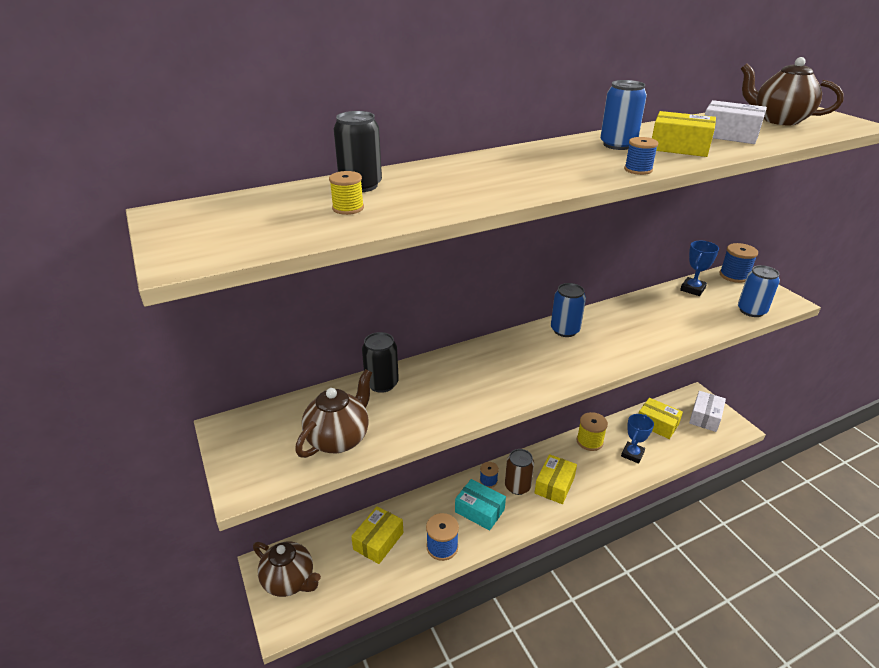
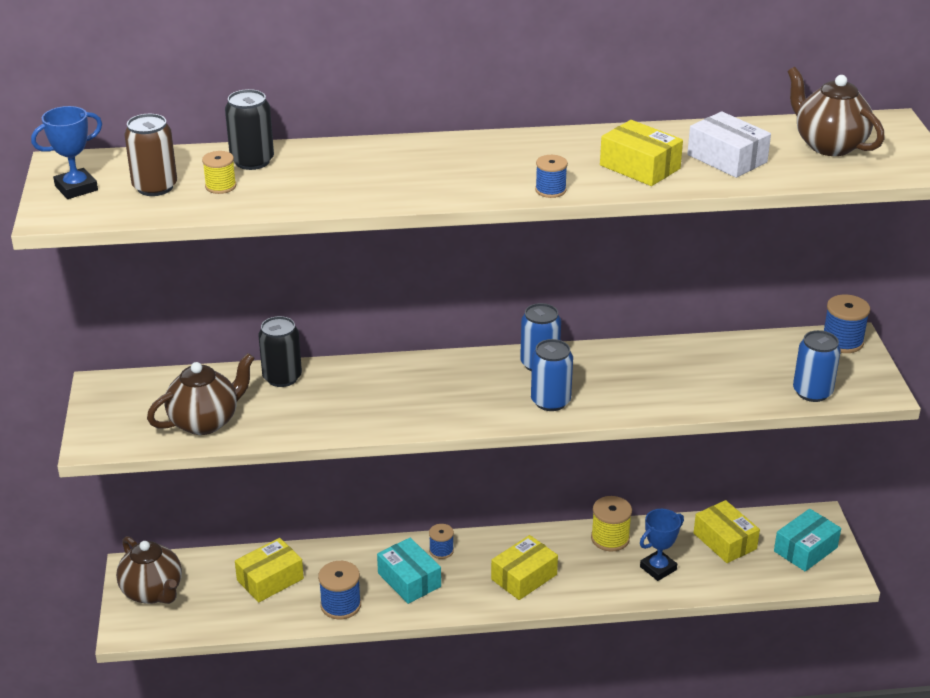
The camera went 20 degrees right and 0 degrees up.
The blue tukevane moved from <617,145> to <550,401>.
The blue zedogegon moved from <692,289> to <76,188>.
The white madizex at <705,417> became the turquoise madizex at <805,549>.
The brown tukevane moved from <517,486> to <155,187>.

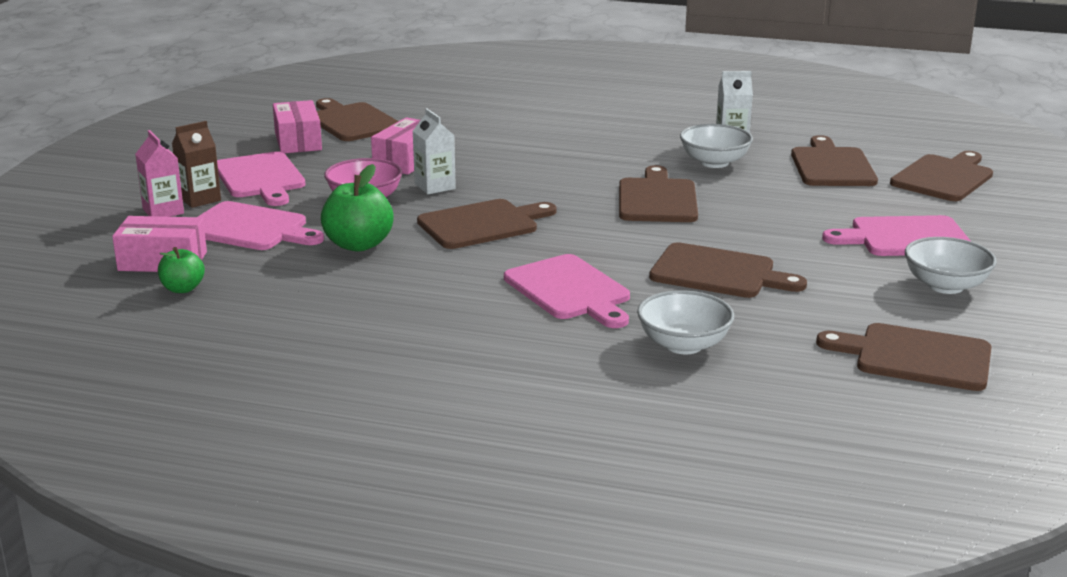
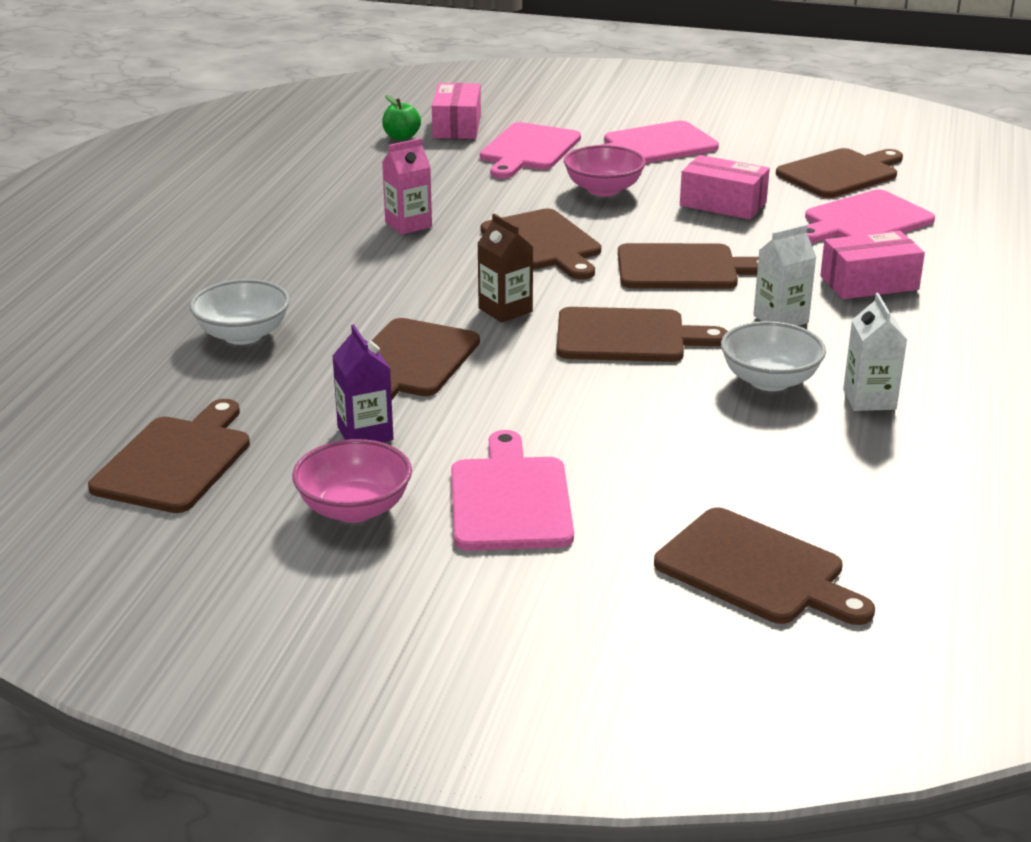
The camera went 90 degrees right and 5 degrees up.
The pink madizex moved from <298,141> to <869,283>.
The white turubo moved from <435,186> to <780,319>.
The brown turubo moved from <199,199> to <505,310>.
The pink turubo moved from <163,211> to <408,225>.
The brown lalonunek moved from <832,166> to <683,268>.
The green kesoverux at <358,245> disappeared.
The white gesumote at <945,286> became the pink gesumote at <354,509>.
The pink lalonunek moved from <569,290> to <864,220>.
The purple turubo at <365,433> appeared.

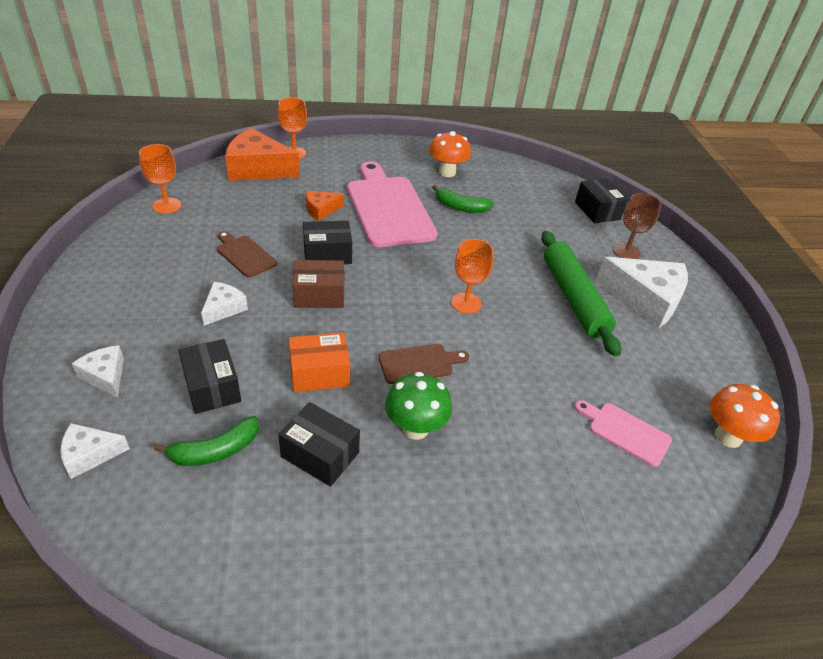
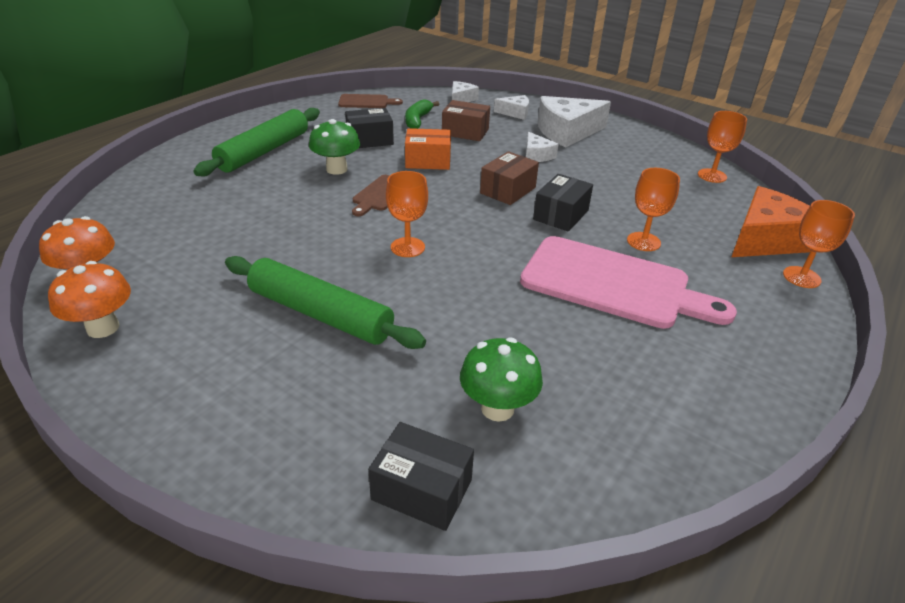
The camera went 135 degrees right and 5 degrees down.
The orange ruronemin moved from <447,172> to <103,328>.
The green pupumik at <460,207> disappeared.
The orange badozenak at <321,210> was replaced by the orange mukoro at <643,242>.
The brown mukoro at <626,252> disappeared.
The brown lalonunek moved from <245,255> to <366,102>.
The white badozenak moved from <645,299> to <566,132>.
The orange madizex at <319,373> turned 60 degrees clockwise.
The black madizex at <212,387> became the brown madizex at <465,132>.
The pink lalonunek at <625,432> disappeared.
The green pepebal at <264,151> appeared.
The green ruronemin at <497,408> appeared.

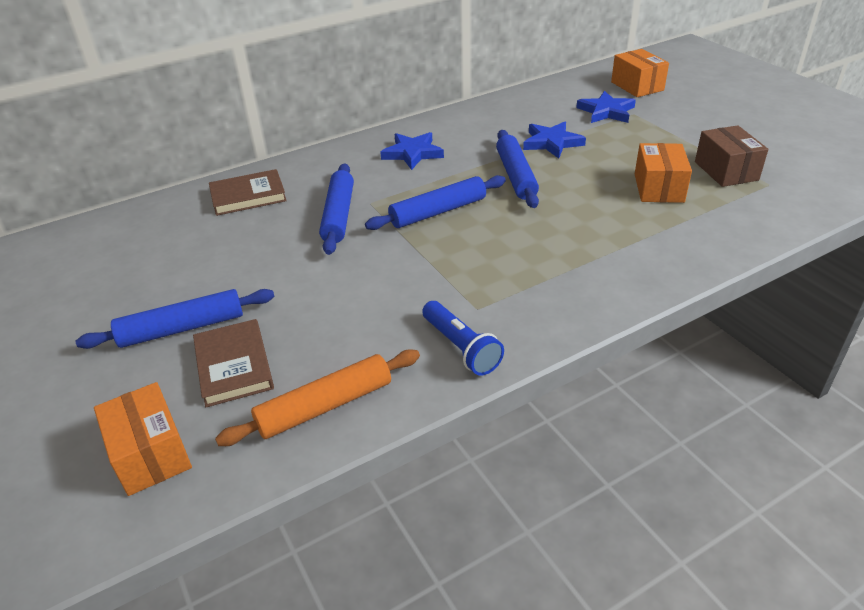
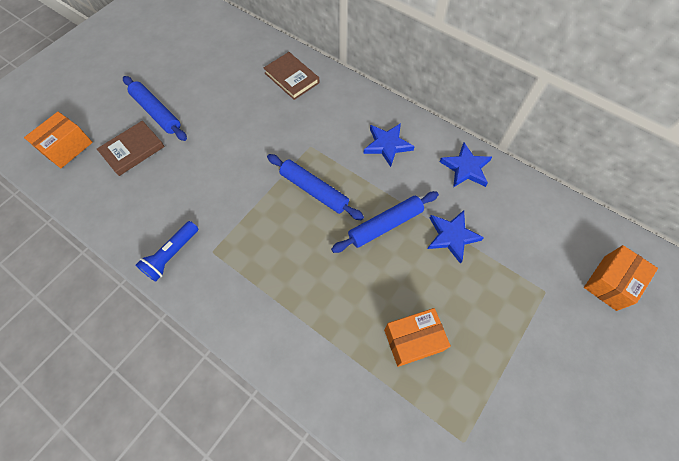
The camera went 65 degrees right and 25 degrees up.
The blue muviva moved from <606,111> to <465,168>.
The brown madizex at <726,171> disappeared.
The blue pepebal at <339,215> disappeared.
The orange pepebal at <325,406> disappeared.

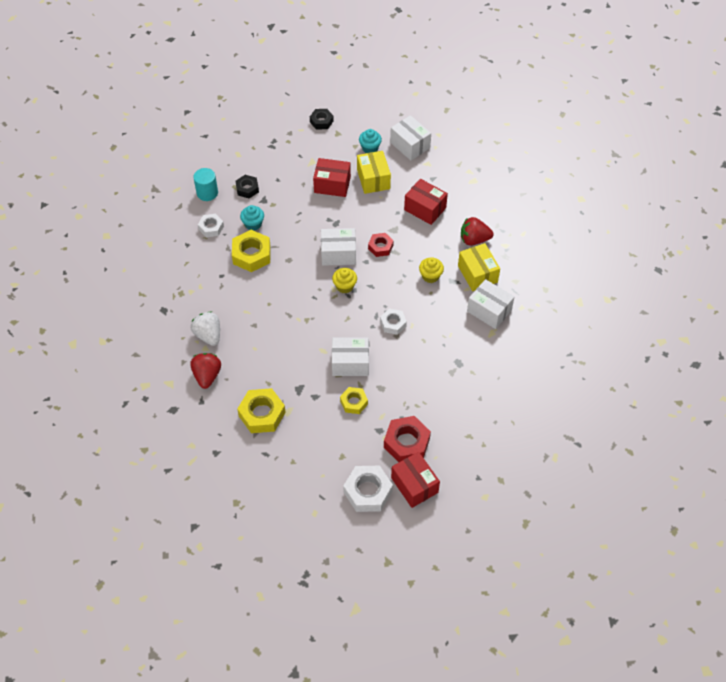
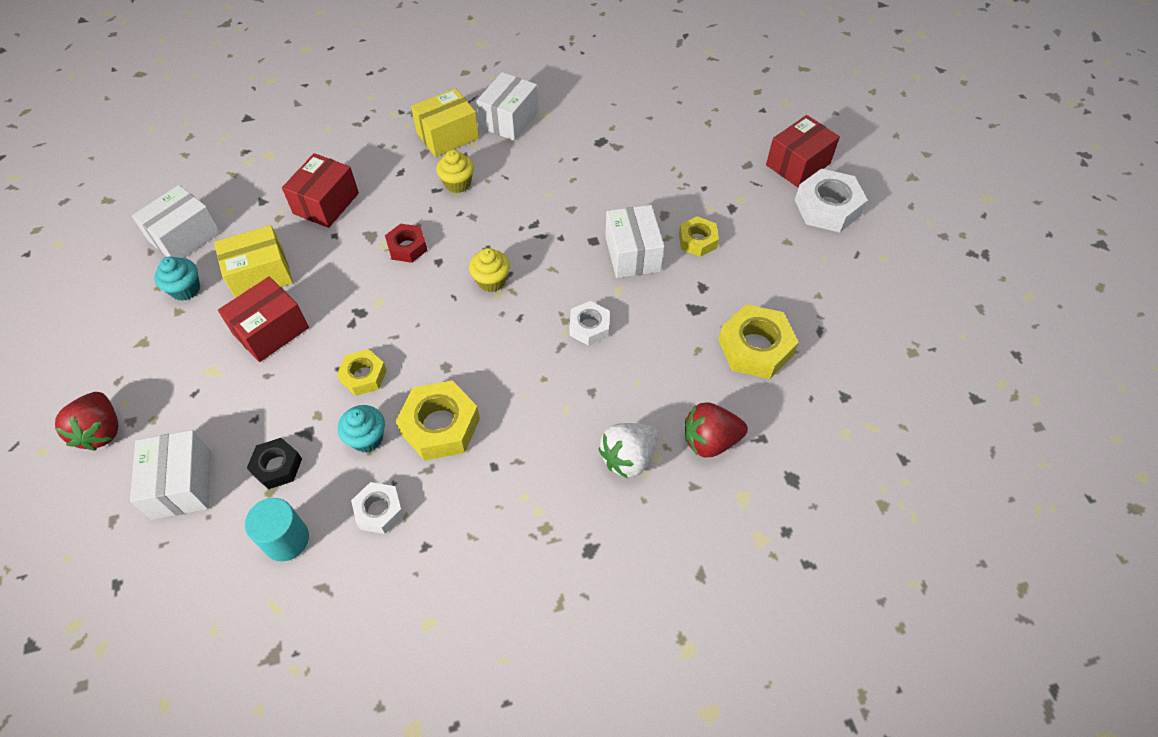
The camera went 100 degrees left and 0 degrees up.
The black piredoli at <321,121> disappeared.
The red madizex at <332,185> turned 45 degrees clockwise.
The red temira moved from <474,239> to <101,431>.
The white madizex moved from <338,254> to <182,484>.
The white piredoli moved from <393,323> to <589,327>.
The red piredoli at <406,443> disappeared.
The yellow piredoli at <363,376> appeared.

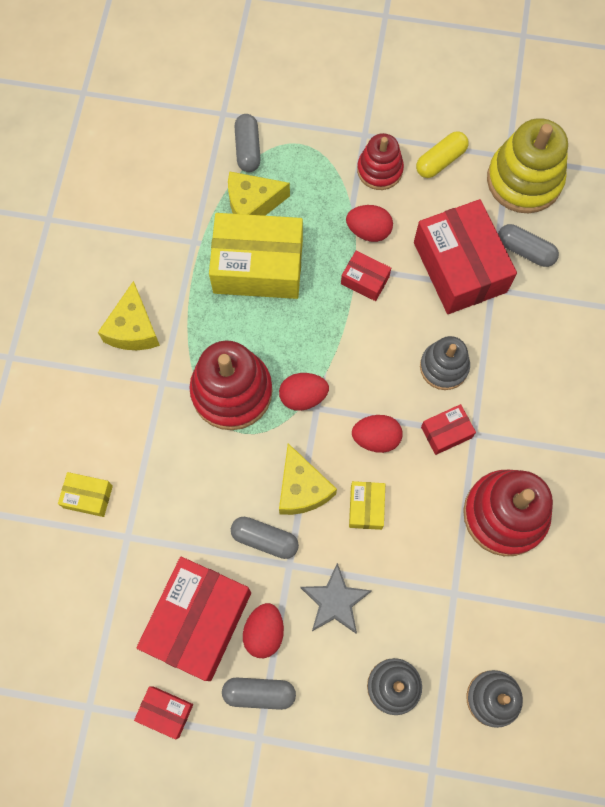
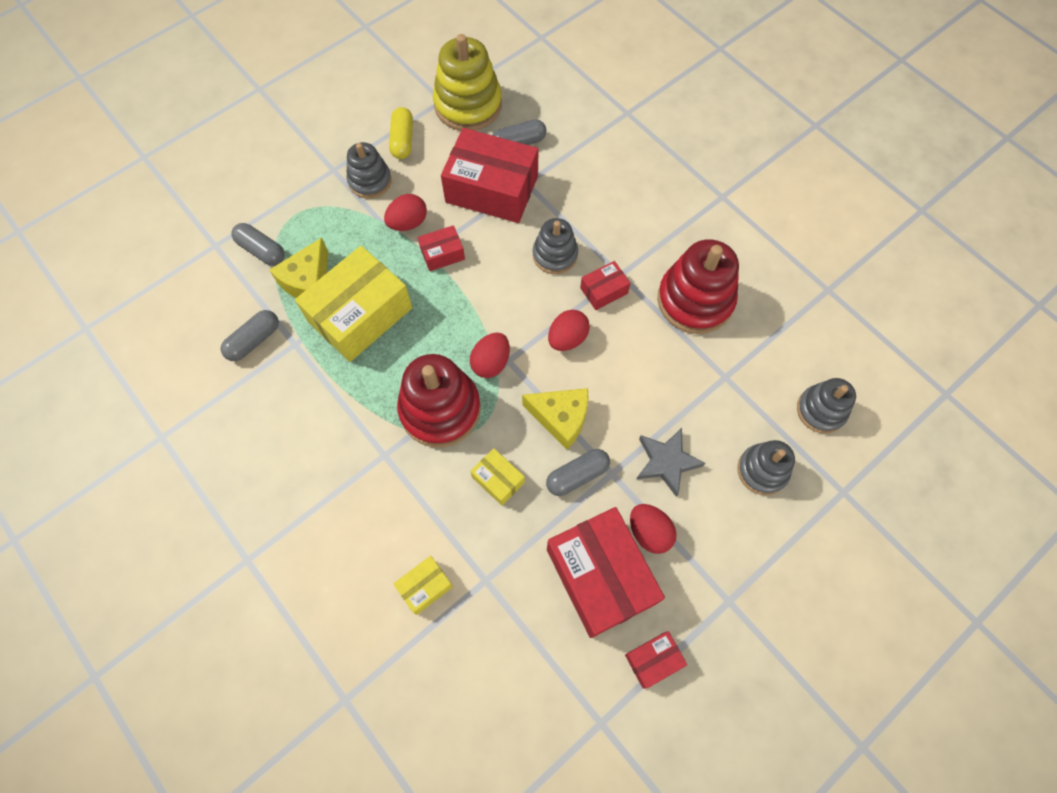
The camera went 50 degrees left and 5 degrees down.
The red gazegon at <379,170> became the grey gazegon at <370,181>.
The yellow badozenak at <133,328> disappeared.
The red madizex at <446,432> turned 45 degrees clockwise.
The yellow madizex moved from <366,507> to <498,480>.
The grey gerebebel moved from <259,693> to <254,340>.

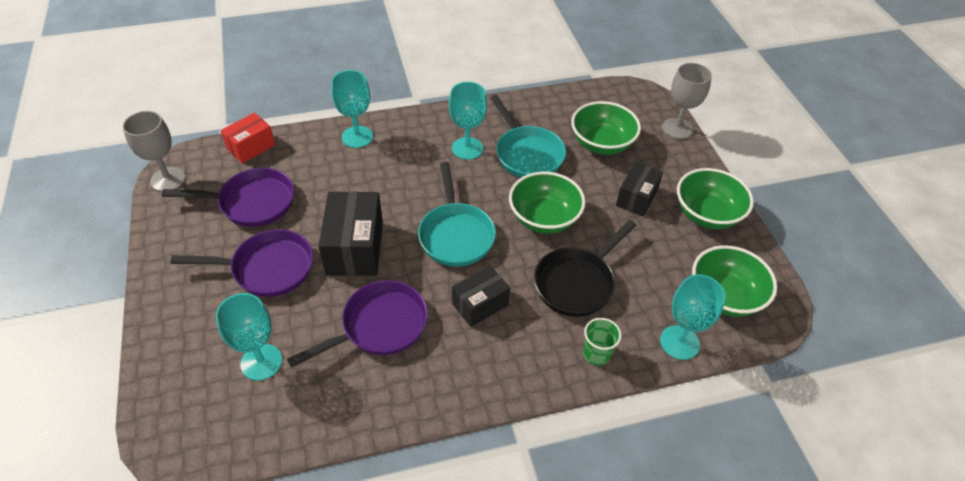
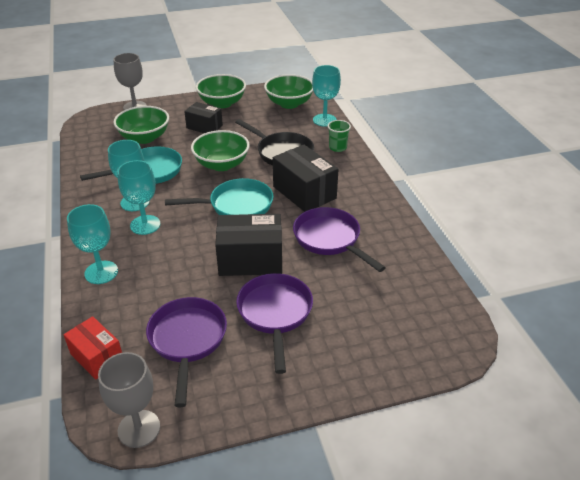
The camera went 90 degrees left and 10 degrees down.
The black madizex at <480,304> changed to 1.59 times the size.
The turquoise mukoro moved from <261,362> to <145,225>.

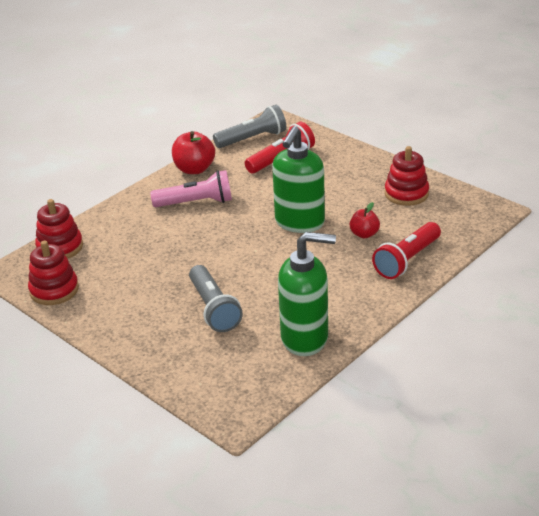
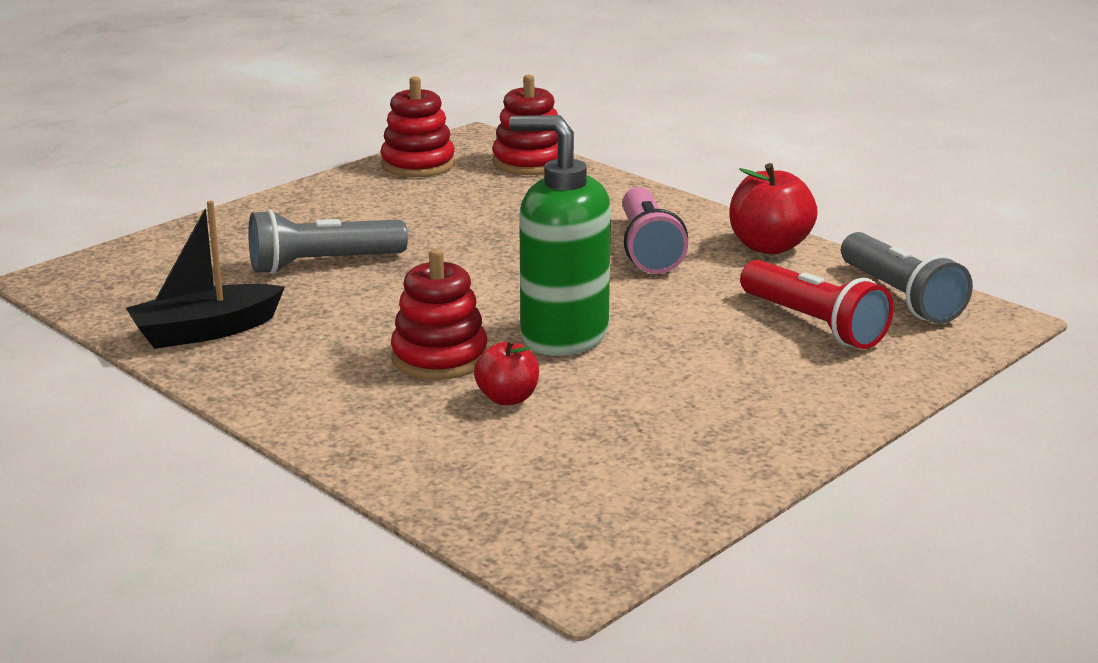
The camera went 90 degrees right and 10 degrees down.
The red gazegon moved from <406,193> to <439,358>.
The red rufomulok at <407,260> disappeared.
The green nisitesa at <305,338> was replaced by the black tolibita at <205,331>.

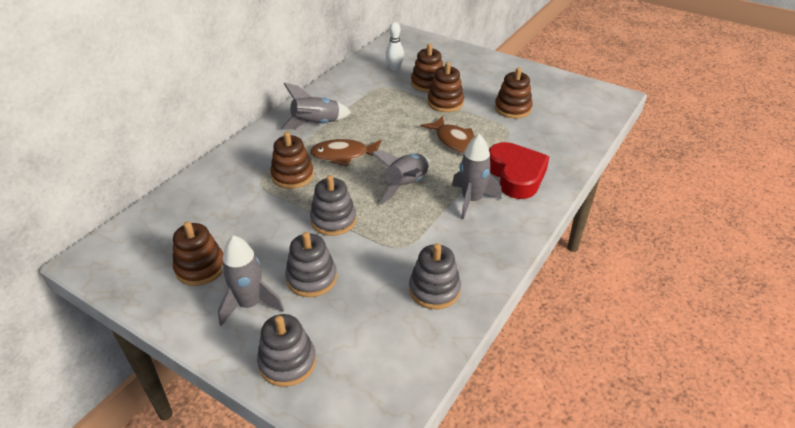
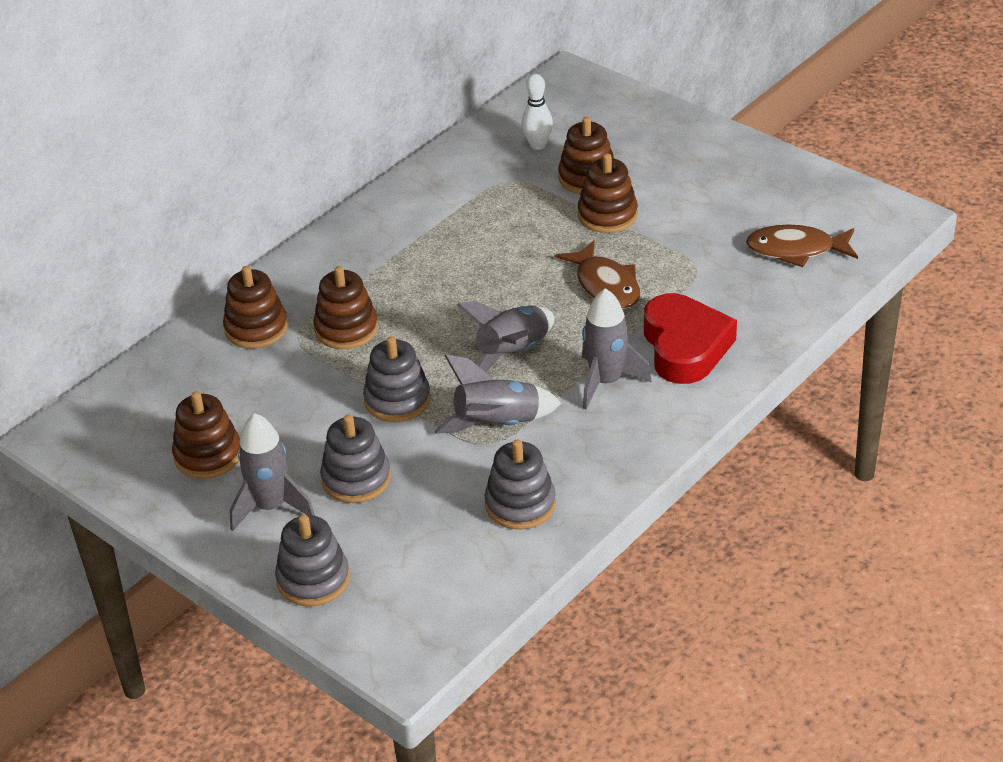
The camera went 10 degrees right and 0 degrees up.
The brown gazegon moved from <512,108> to <256,328>.
The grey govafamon moved from <316,124> to <497,424>.
The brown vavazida moved from <344,155> to <796,250>.

